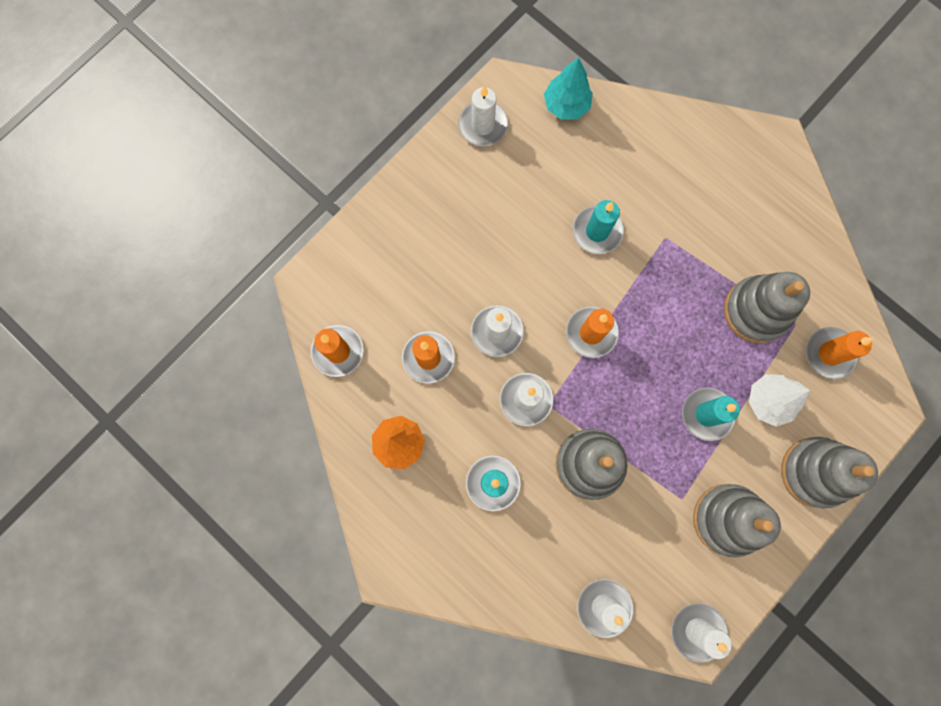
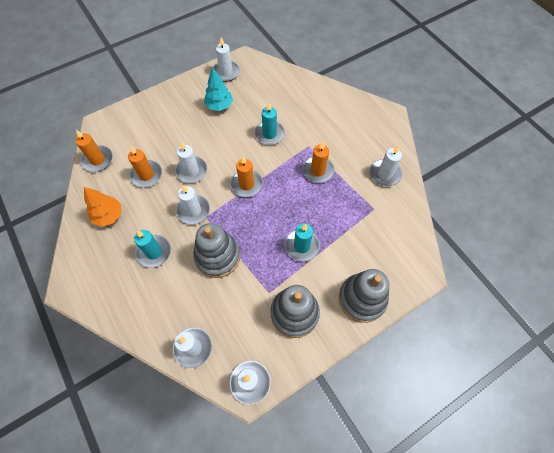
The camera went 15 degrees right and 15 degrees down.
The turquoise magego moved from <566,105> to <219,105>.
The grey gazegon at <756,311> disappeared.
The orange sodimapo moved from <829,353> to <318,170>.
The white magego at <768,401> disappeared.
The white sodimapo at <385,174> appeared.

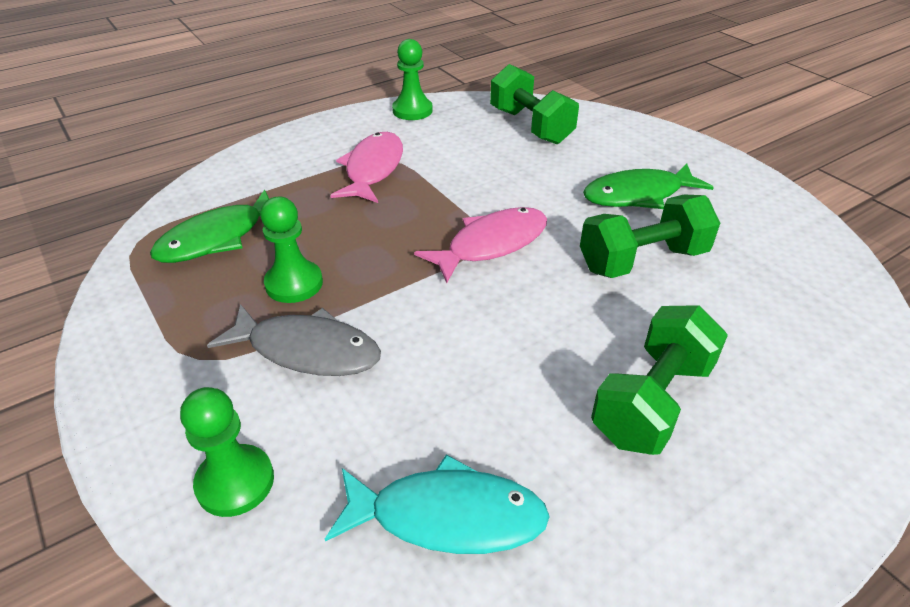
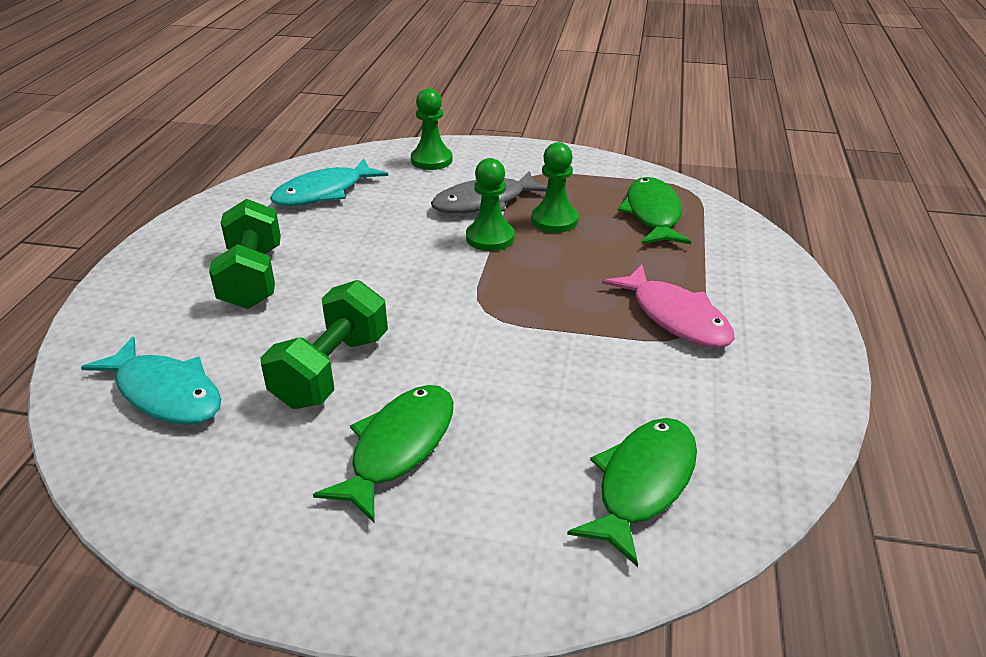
The camera went 135 degrees right and 5 degrees down.
The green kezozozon moved from <412,110> to <490,238>.
The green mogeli at <530,126> was replaced by the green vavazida at <642,484>.
The pink vavazida at <491,244> disappeared.
The turquoise vavazida at <165,393> appeared.

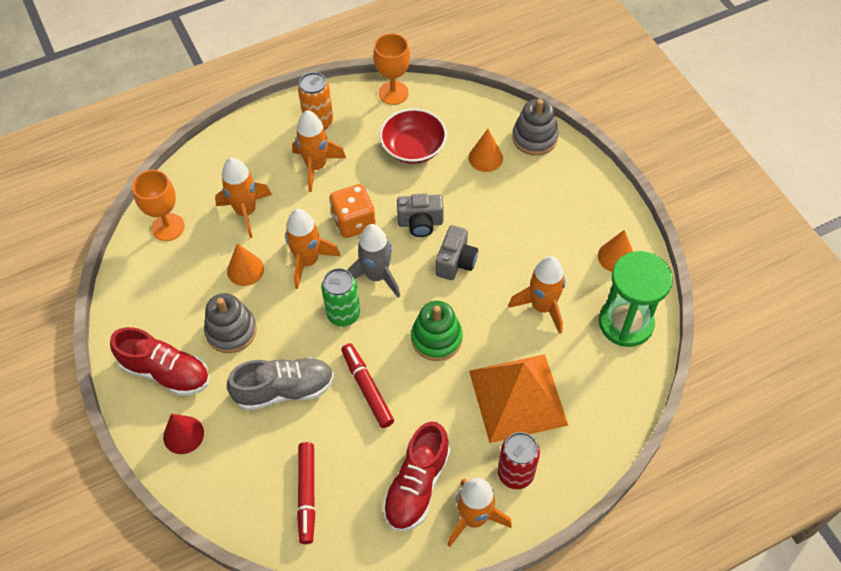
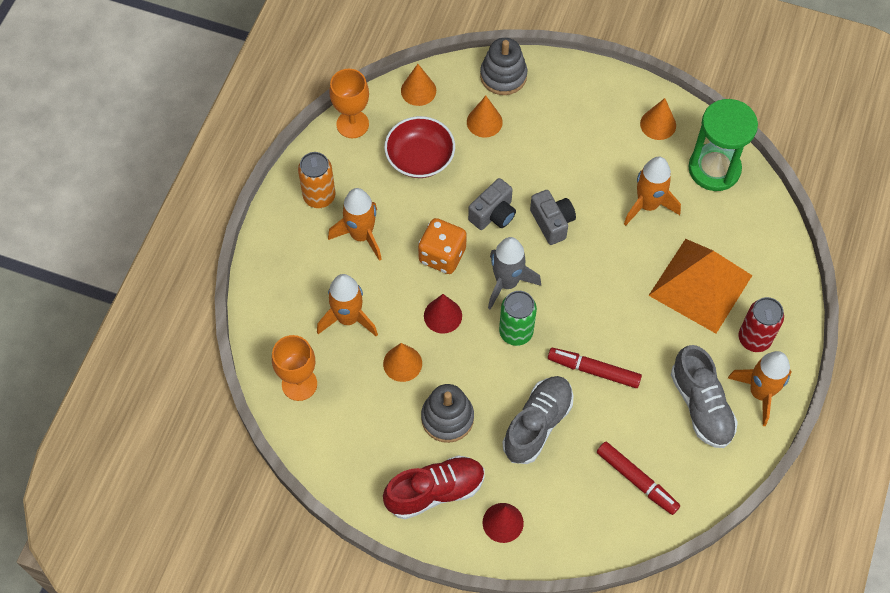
The camera went 45 degrees left and 5 degrees up.
The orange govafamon at <308,261> was replaced by the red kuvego at <443,315>.
The green gazegon at <436,338> disappeared.
The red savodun at <417,485> became the grey savodun at <701,406>.
The orange kuvego at <418,90> appeared.

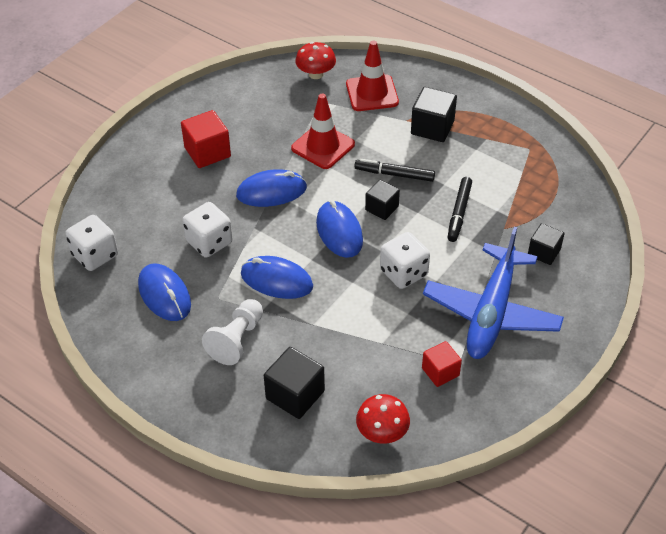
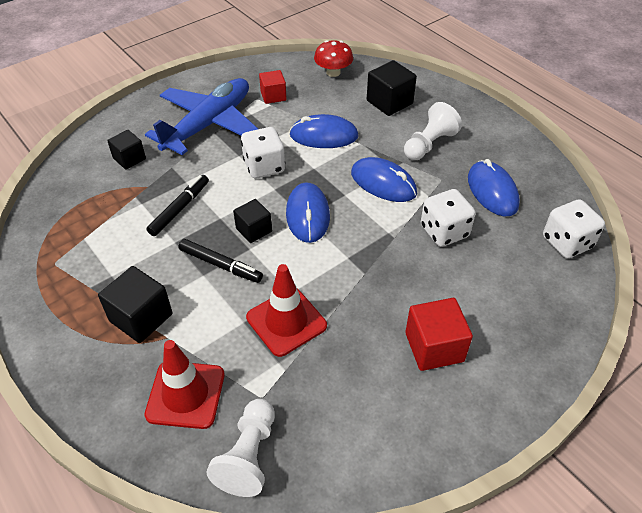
The camera went 165 degrees left and 0 degrees up.
The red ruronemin at <316,74> was replaced by the white kezozozon at <248,456>.
The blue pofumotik moved from <271,191> to <324,136>.

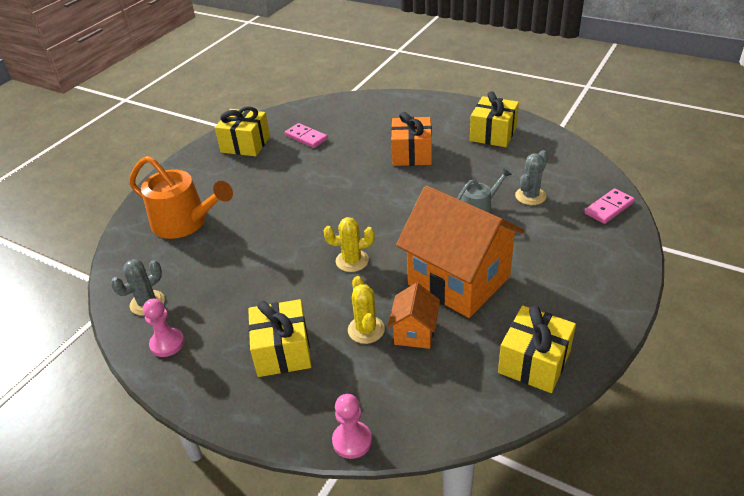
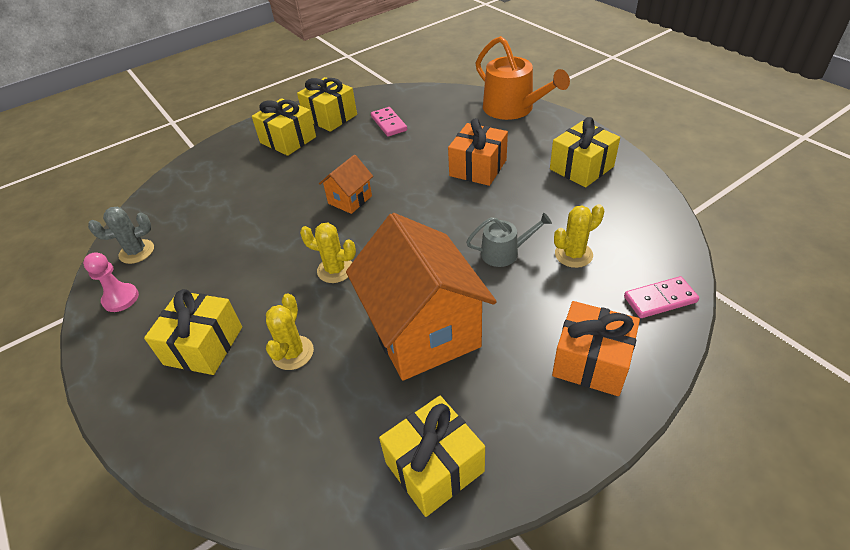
The camera went 25 degrees right and 5 degrees up.
The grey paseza at <530,196> became the yellow paseza at <573,254>.
The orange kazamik moved from <185,222> to <513,109>.
The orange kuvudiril moved from <414,332> to <350,200>.
The pink kezozozon at <352,441> disappeared.
The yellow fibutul at <288,140> appeared.
The orange fibutul at <591,362> appeared.

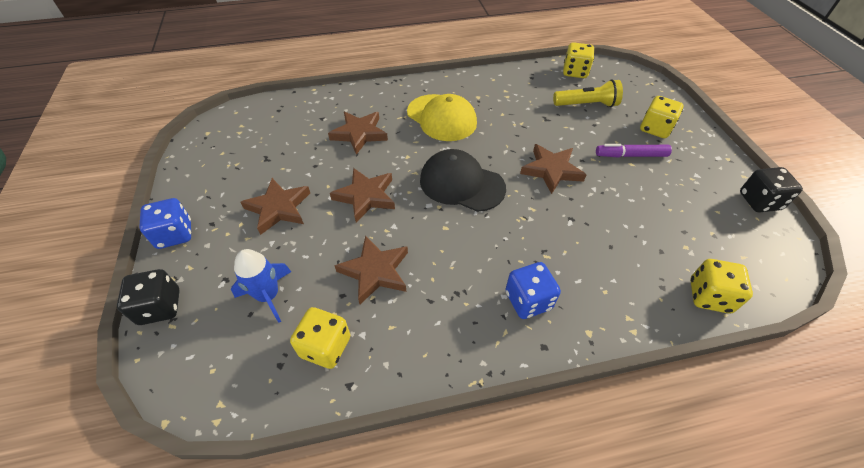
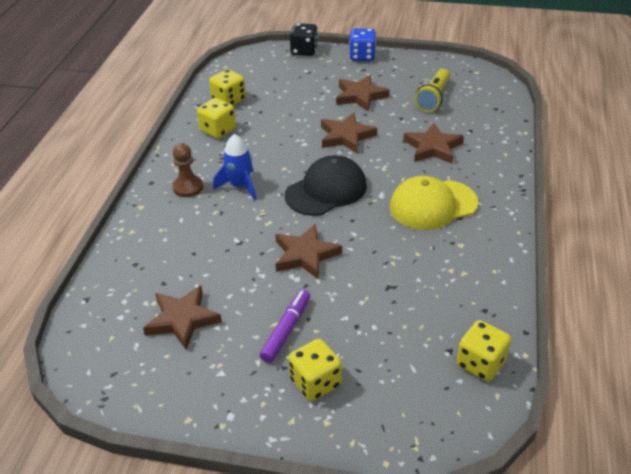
The camera went 115 degrees right and 10 degrees down.
The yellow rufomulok moved from <587,105> to <433,98>.
The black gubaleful at <759,201> disappeared.
The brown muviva moved from <375,271> to <182,320>.
The blue govafamon moved from <268,296> to <240,186>.
The yellow gubaleful moved from <709,296> to <218,130>.
The blue gubaleful at <528,300> was replaced by the brown kezozozon at <188,187>.

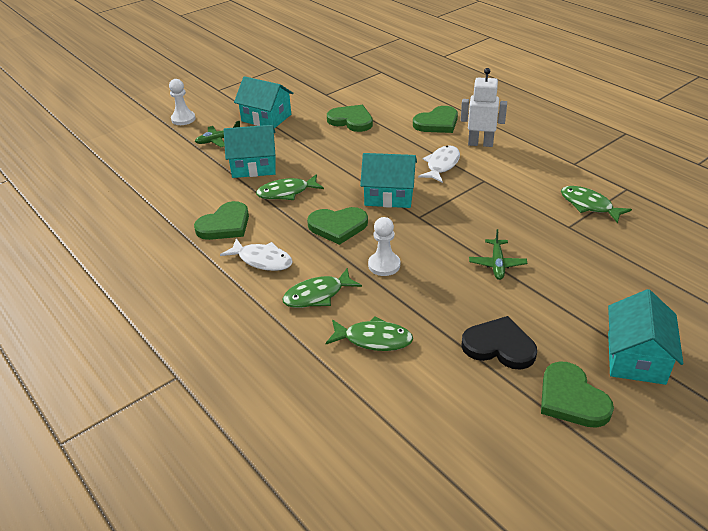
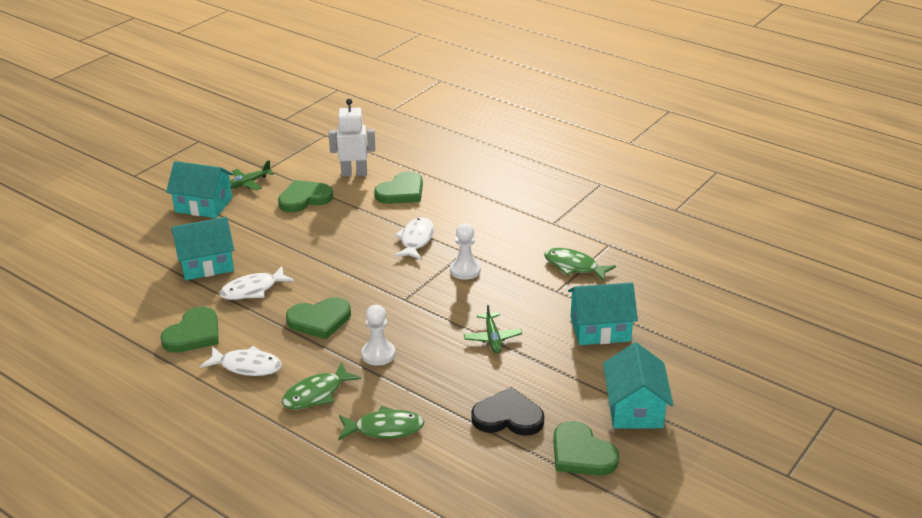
The camera went 15 degrees left and 5 degrees down.
The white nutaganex moved from <480,143> to <354,173>.
The white kezozozon moved from <183,119> to <465,270>.
The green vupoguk at <351,121> turned 45 degrees counterclockwise.
The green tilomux moved from <218,140> to <248,183>.
The turquoise kuvudiril moved from <389,195> to <600,329>.
The green vavazida at <286,192> became the white vavazida at <253,290>.

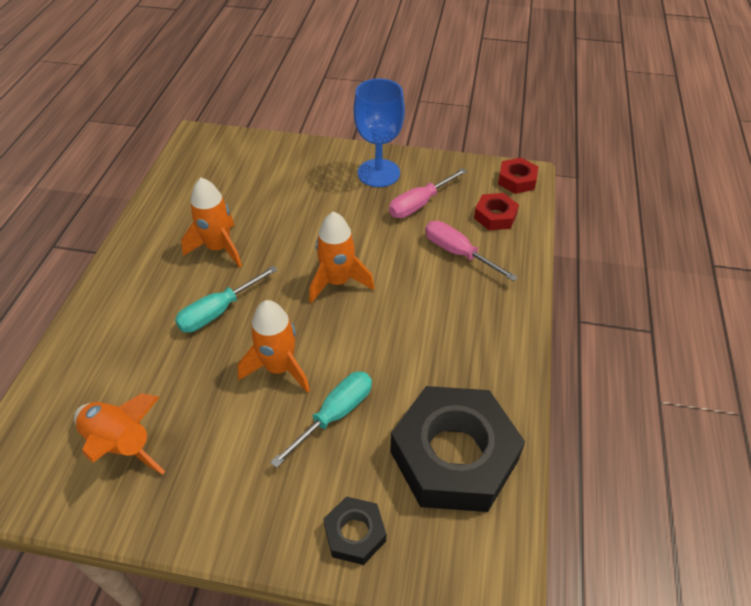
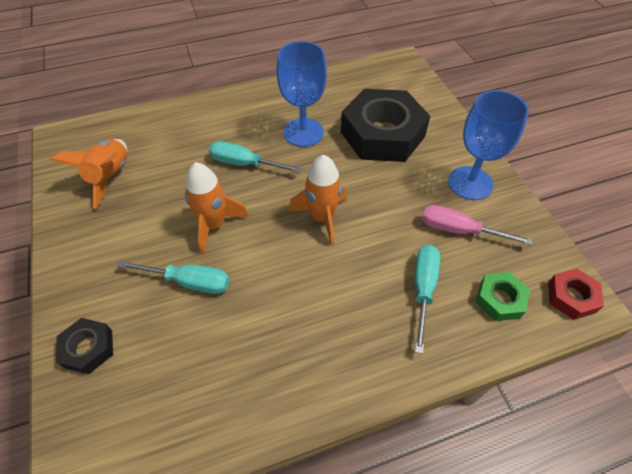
The camera went 60 degrees right and 5 degrees up.
The orange govafamon at <219,248> was replaced by the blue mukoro at <303,132>.
The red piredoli at <495,216> became the green piredoli at <500,299>.
The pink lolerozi at <458,253> became the turquoise lolerozi at <423,289>.
The black piredoli moved from <453,456> to <382,134>.

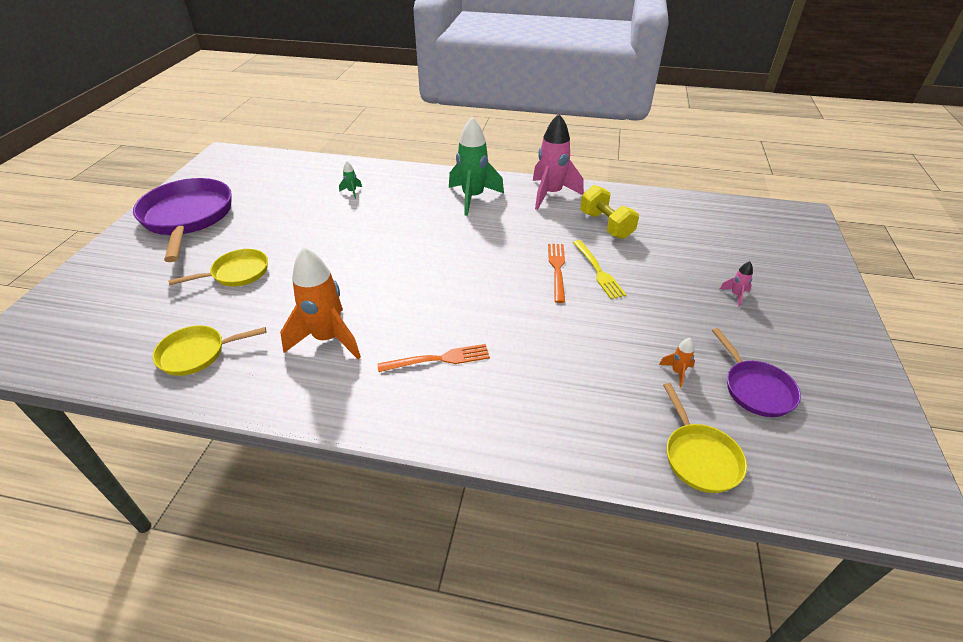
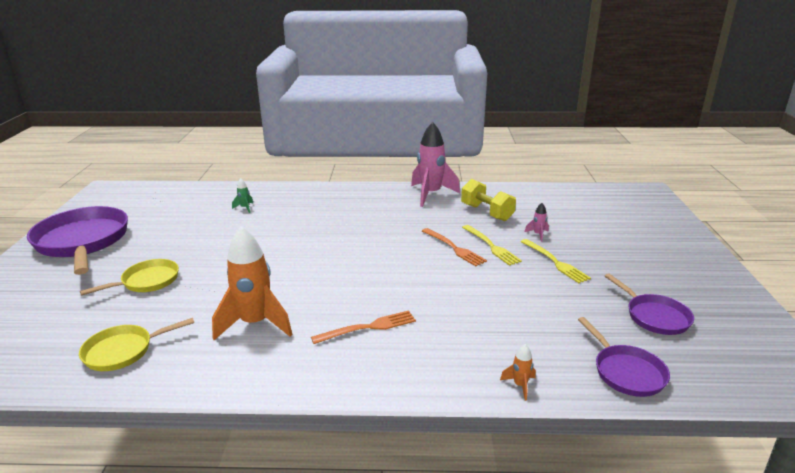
The camera went 10 degrees left and 15 degrees down.
The green govafamon at <473,198> disappeared.
The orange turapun at <557,269> turned 150 degrees clockwise.
The pink govafamon moved from <735,295> to <538,235>.
The orange govafamon moved from <677,372> to <520,385>.
The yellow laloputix at <699,457> became the purple laloputix at <626,372>.
The yellow turapun at <555,262> appeared.

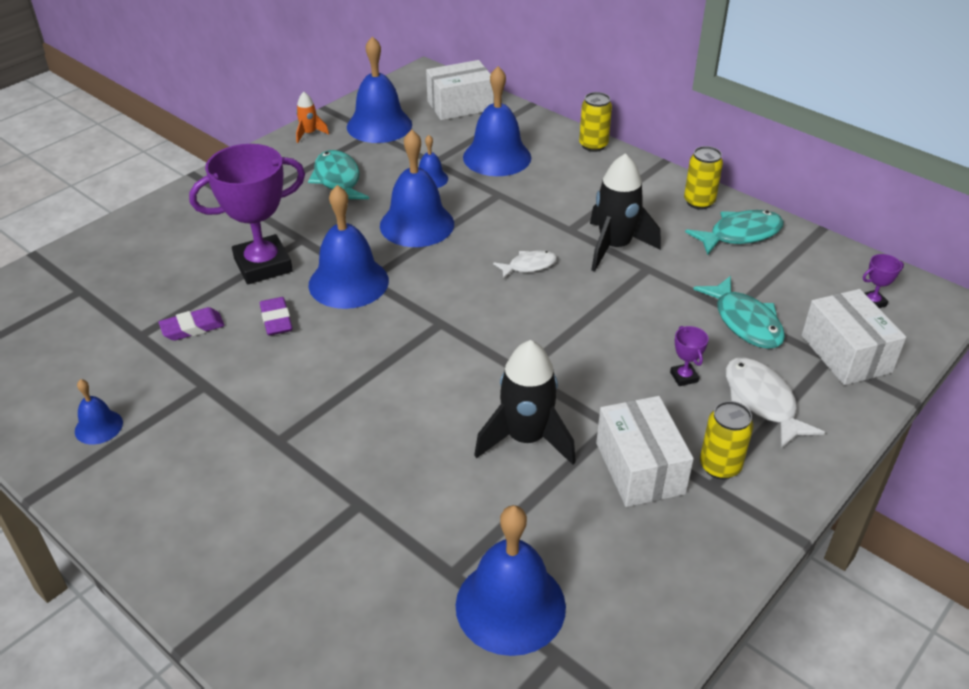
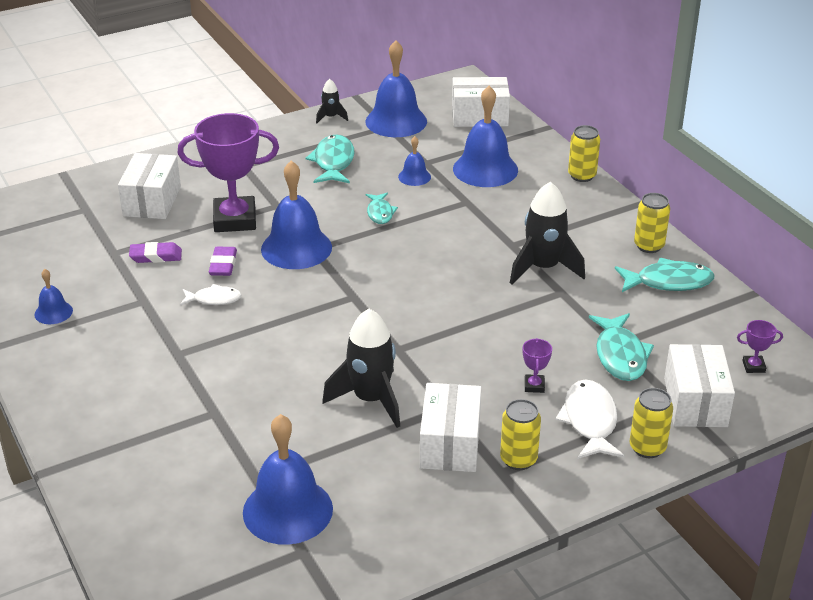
The camera went 20 degrees right and 5 degrees down.
The orange govafamon at <309,134> became the black govafamon at <331,117>.
The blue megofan at <417,224> was replaced by the turquoise vavazida at <380,213>.
The white vavazida moved from <529,266> to <214,299>.
The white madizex at <152,201> appeared.
The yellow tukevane at <647,448> appeared.

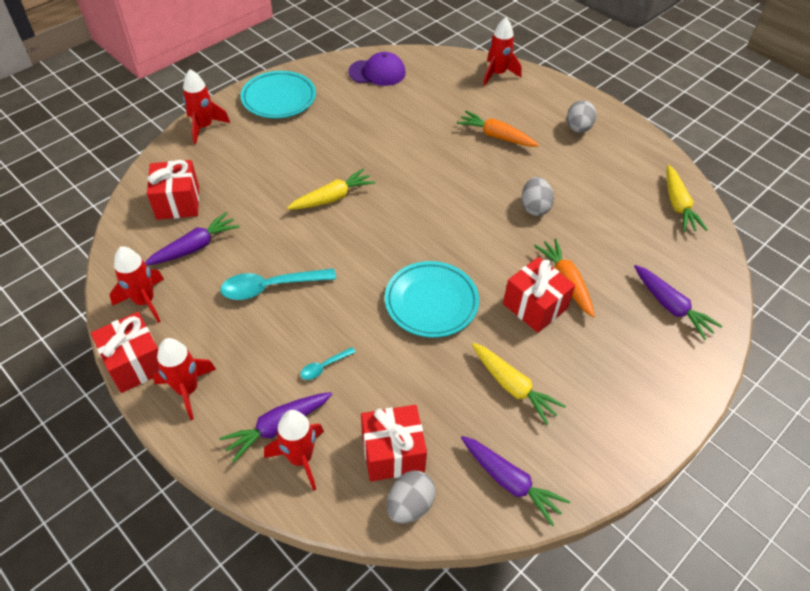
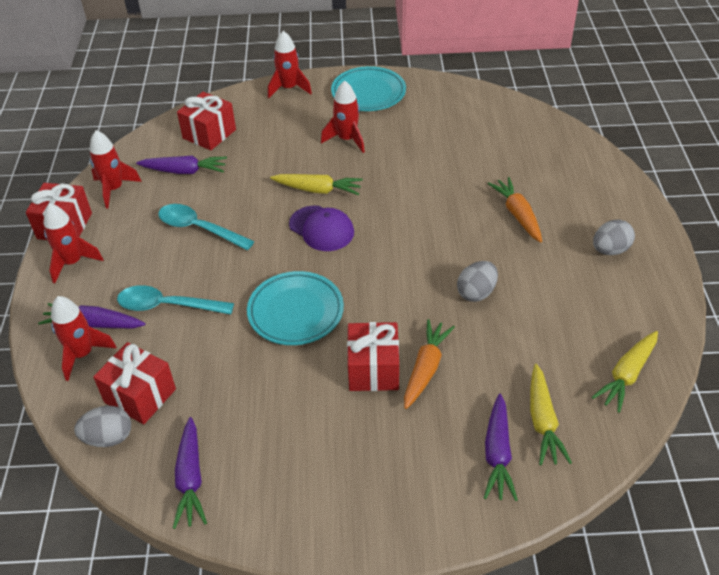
The camera went 45 degrees right and 5 degrees down.
The red govafamon moved from <497,74> to <347,139>.
The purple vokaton moved from <377,72> to <321,228>.
The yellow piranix moved from <513,387> to <542,421>.
The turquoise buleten at <324,366> changed to 2.02 times the size.

